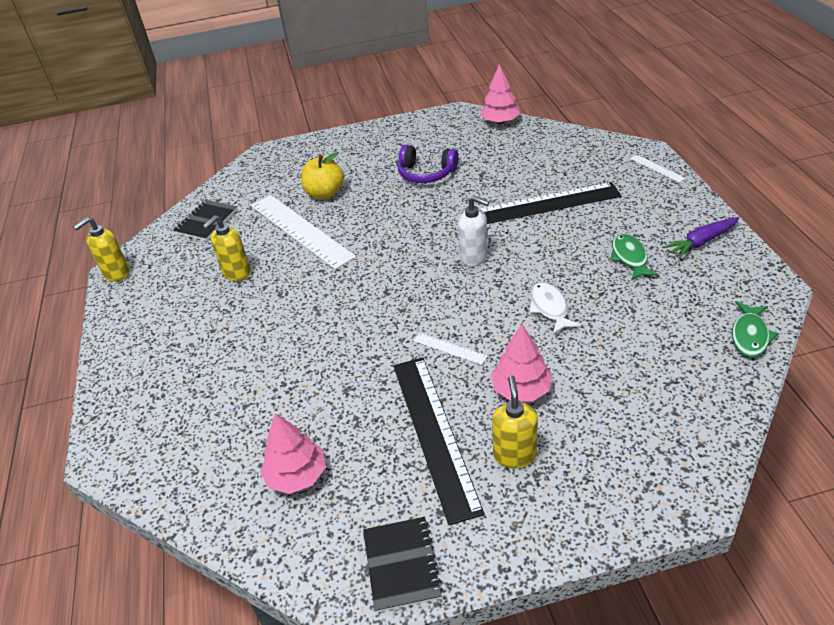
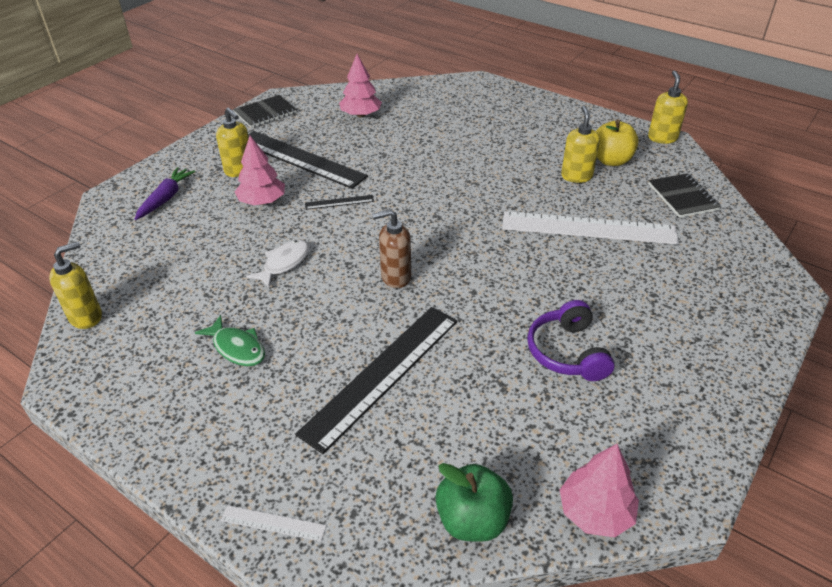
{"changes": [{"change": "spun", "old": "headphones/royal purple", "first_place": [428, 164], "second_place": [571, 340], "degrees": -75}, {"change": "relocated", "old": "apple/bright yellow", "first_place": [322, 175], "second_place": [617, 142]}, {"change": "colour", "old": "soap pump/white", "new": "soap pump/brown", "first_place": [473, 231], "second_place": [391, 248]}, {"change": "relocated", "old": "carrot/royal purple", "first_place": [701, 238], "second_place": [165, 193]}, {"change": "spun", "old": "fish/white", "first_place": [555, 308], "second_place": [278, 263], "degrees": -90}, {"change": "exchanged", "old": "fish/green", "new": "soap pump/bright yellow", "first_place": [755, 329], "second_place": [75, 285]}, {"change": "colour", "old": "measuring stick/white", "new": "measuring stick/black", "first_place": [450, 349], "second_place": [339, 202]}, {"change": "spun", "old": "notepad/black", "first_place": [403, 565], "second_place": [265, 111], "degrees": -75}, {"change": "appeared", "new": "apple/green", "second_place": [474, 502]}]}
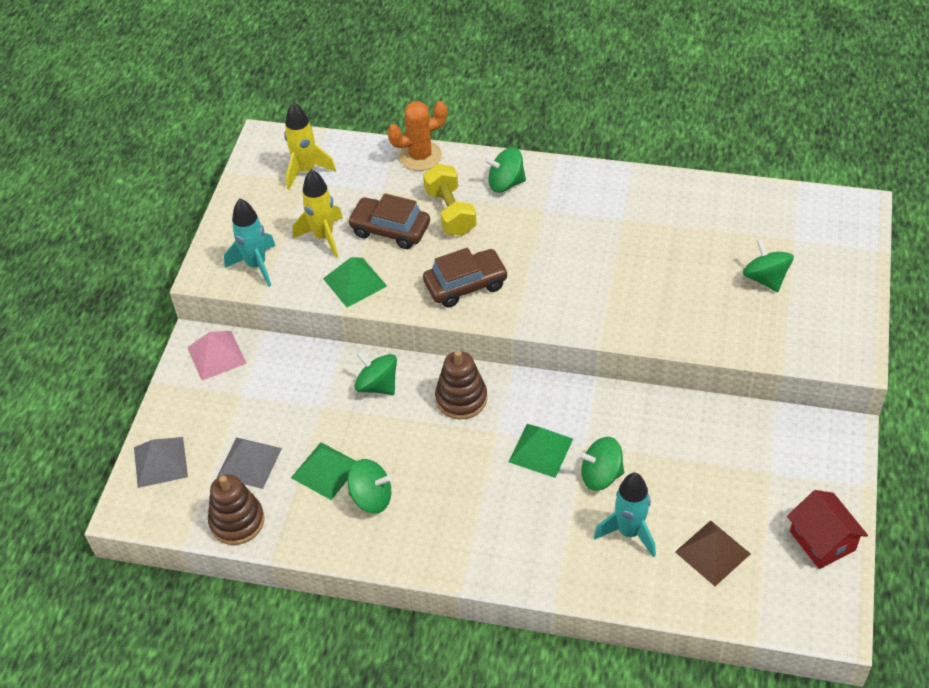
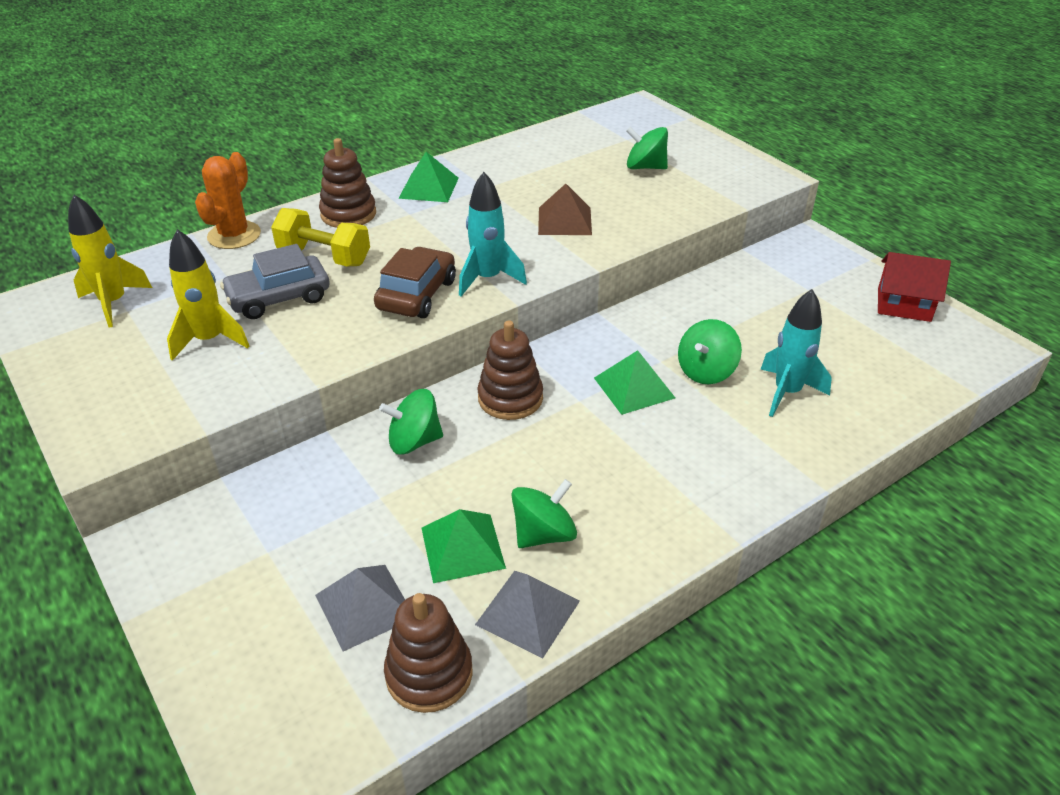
{"changes": [{"change": "exchanged", "old": "toy top/green", "new": "stacking toy/brown", "first_place": [505, 170], "second_place": [347, 183]}, {"change": "colour", "old": "automobile/brown", "new": "automobile/gray", "first_place": [389, 221], "second_place": [274, 281]}, {"change": "relocated", "old": "toy rocket/aqua", "first_place": [250, 242], "second_place": [493, 234]}, {"change": "relocated", "old": "pyramid shape/green", "first_place": [355, 282], "second_place": [428, 177]}, {"change": "missing", "old": "pyramid shape/pink", "first_place": [217, 356]}, {"change": "relocated", "old": "pyramid shape/gray", "first_place": [161, 462], "second_place": [527, 615]}, {"change": "relocated", "old": "pyramid shape/brown", "first_place": [713, 553], "second_place": [565, 209]}]}
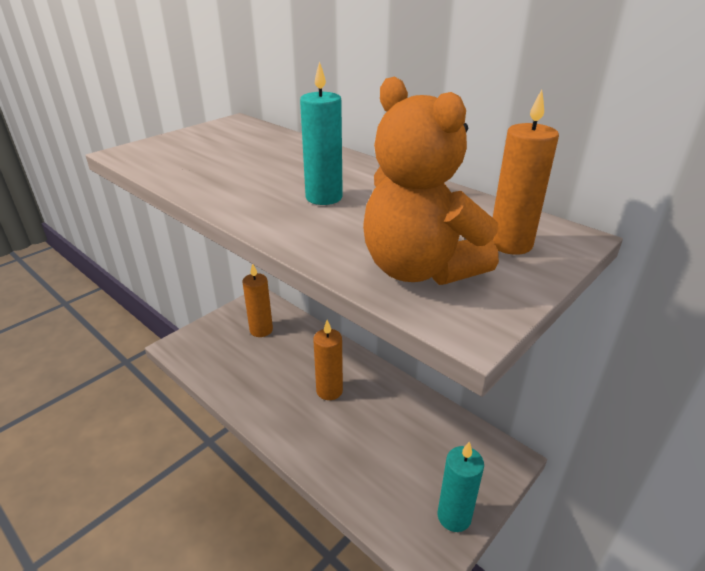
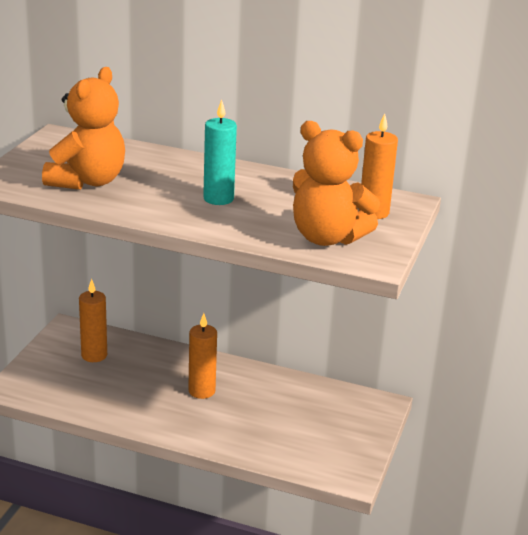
{"changes": [{"change": "missing", "old": "candle/aqua", "first_place": [461, 487]}, {"change": "appeared", "new": "teddy/orange", "second_place": [83, 128]}]}
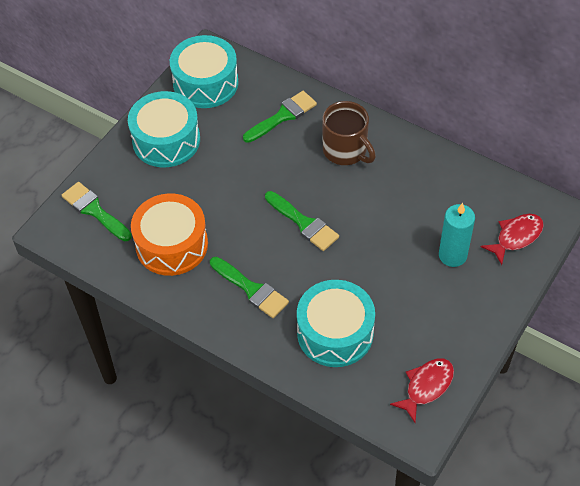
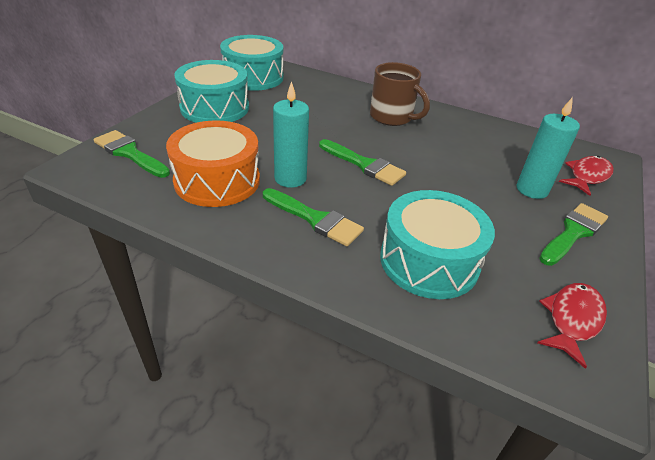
{"changes": [{"change": "relocated", "old": "paintbrush/green", "first_place": [280, 117], "second_place": [573, 234]}, {"change": "appeared", "new": "candle/aqua", "second_place": [291, 134]}]}
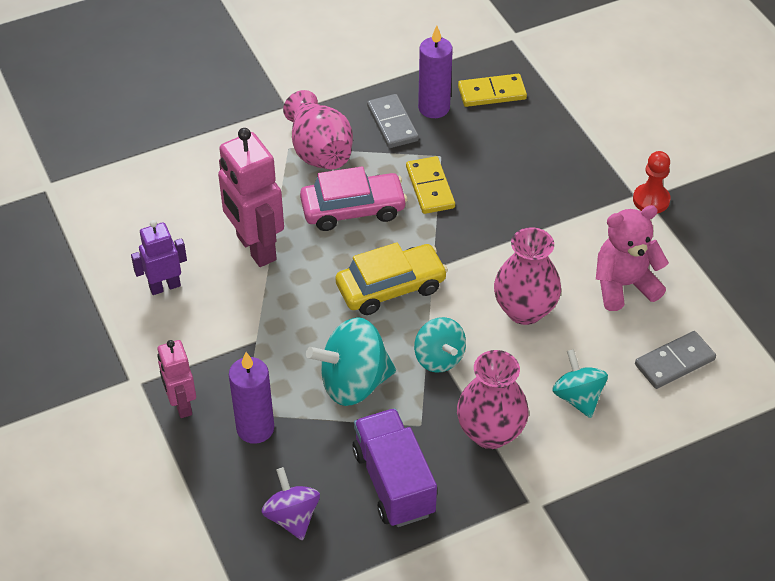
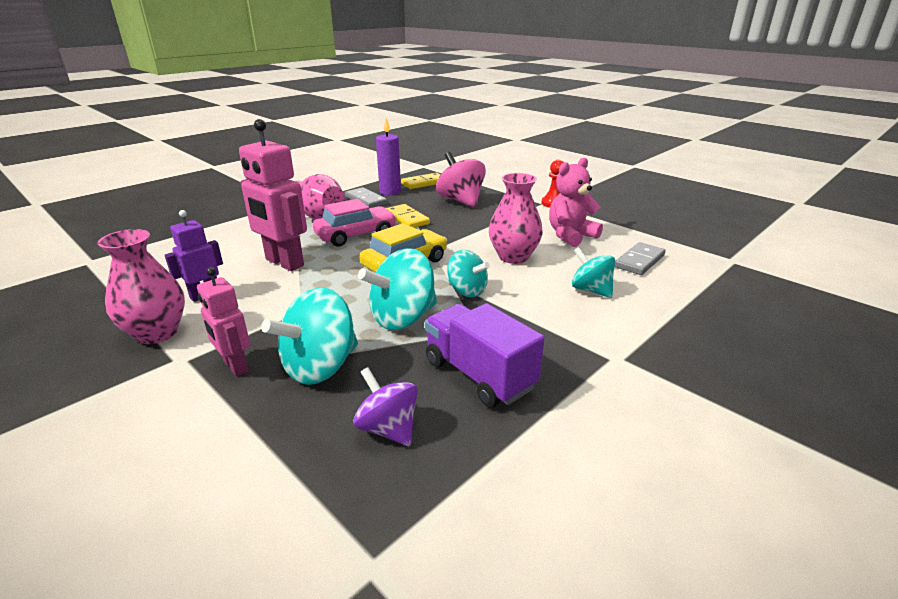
{"changes": [{"change": "relocated", "old": "vase/pink", "first_place": [493, 399], "second_place": [141, 286]}, {"change": "exchanged", "old": "candle/royal purple", "new": "toy top/aqua", "first_place": [251, 398], "second_place": [309, 336]}, {"change": "appeared", "new": "toy top/pink", "second_place": [461, 180]}]}
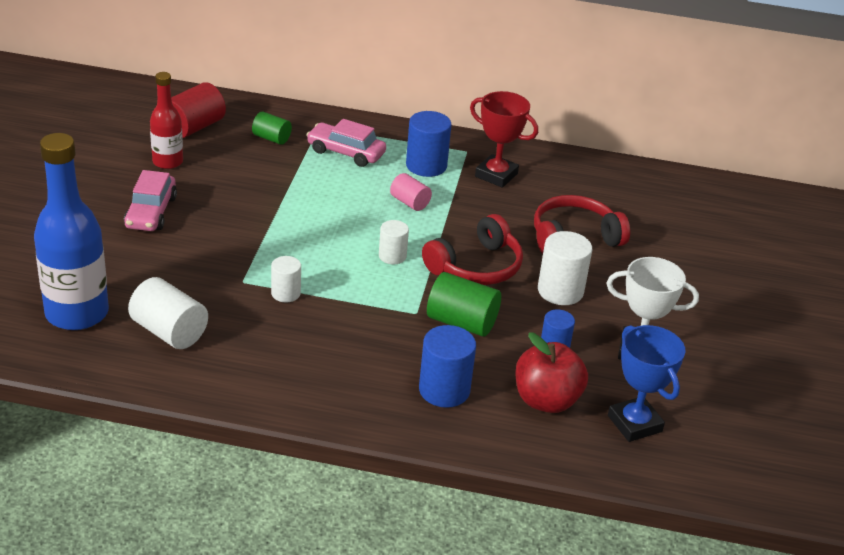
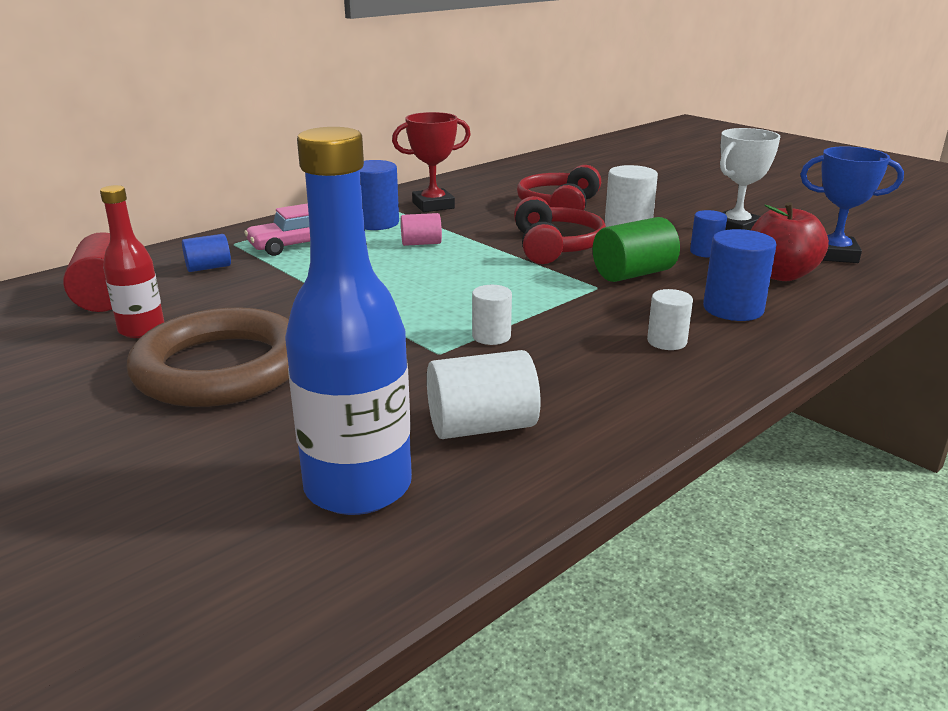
{"changes": [{"change": "colour", "old": "cylinder shape/green", "new": "cylinder shape/cobalt", "first_place": [272, 128], "second_place": [206, 253]}, {"change": "exchanged", "old": "automobile/pink", "new": "hoop/brown", "first_place": [150, 200], "second_place": [207, 357]}, {"change": "relocated", "old": "cylinder shape/white", "first_place": [394, 242], "second_place": [670, 319]}]}
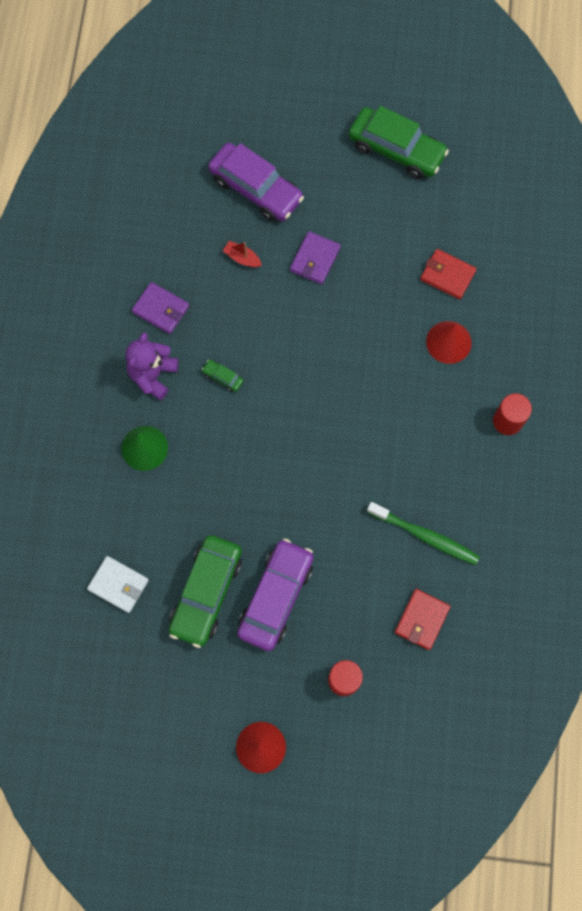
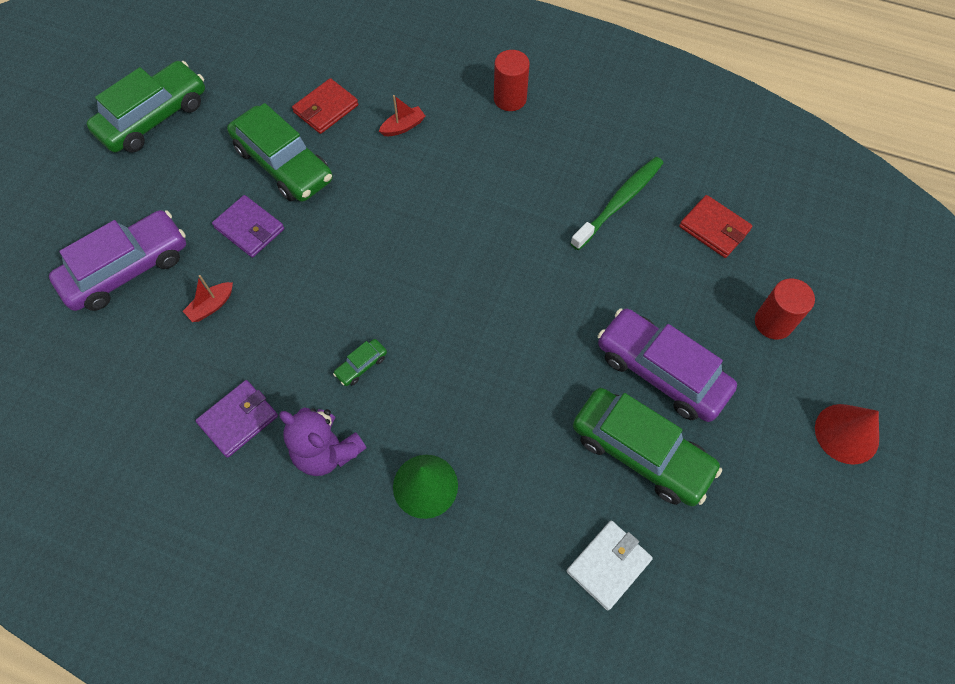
{"changes": [{"change": "exchanged", "old": "cone shape/red", "new": "sailboat/red", "first_place": [449, 342], "second_place": [402, 115]}, {"change": "appeared", "new": "automobile/green", "second_place": [280, 152]}]}
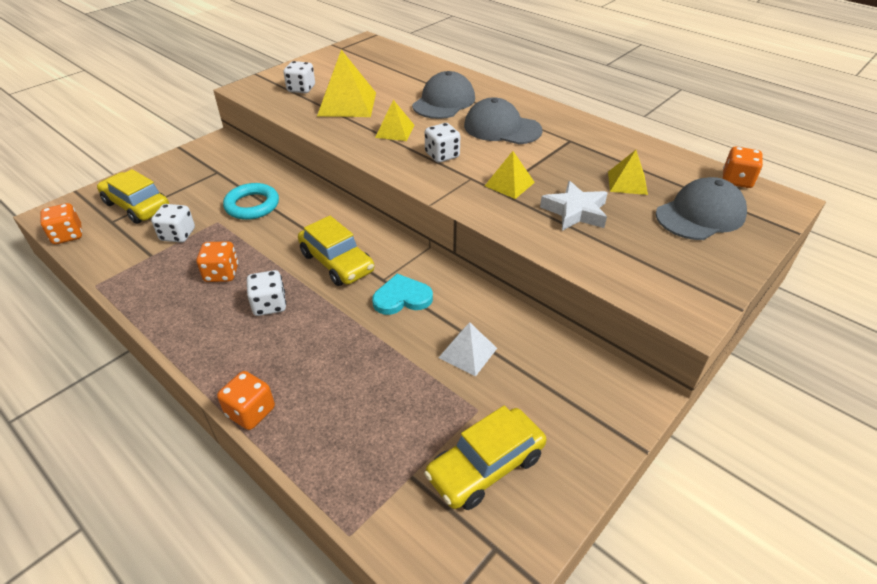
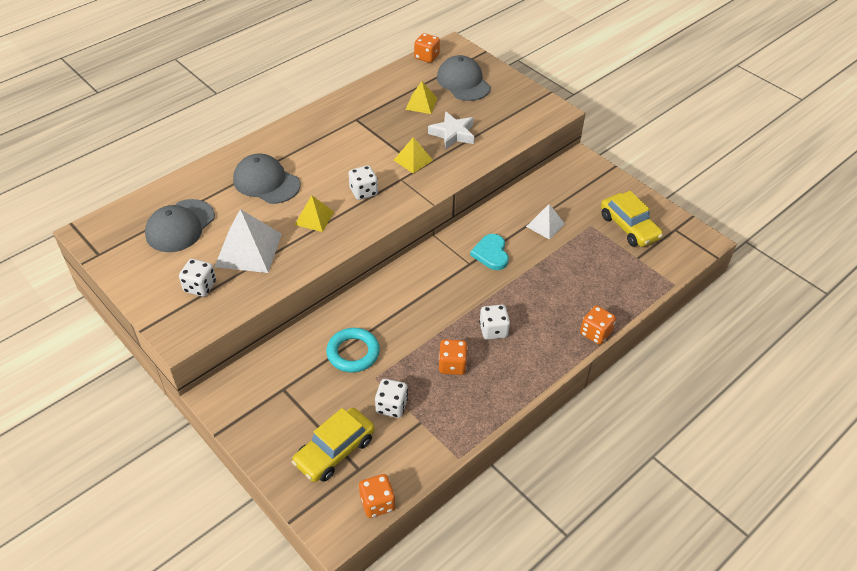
{"changes": [{"change": "colour", "old": "pyramid shape/bright yellow", "new": "pyramid shape/white", "first_place": [346, 83], "second_place": [248, 241]}, {"change": "relocated", "old": "peaked cap/gray", "first_place": [503, 120], "second_place": [180, 225]}, {"change": "missing", "old": "automobile/bright yellow", "first_place": [336, 251]}]}
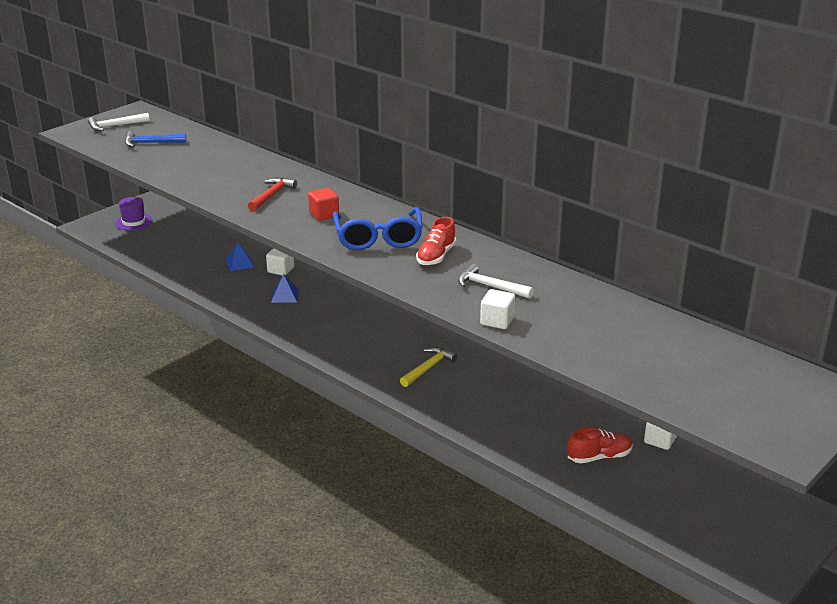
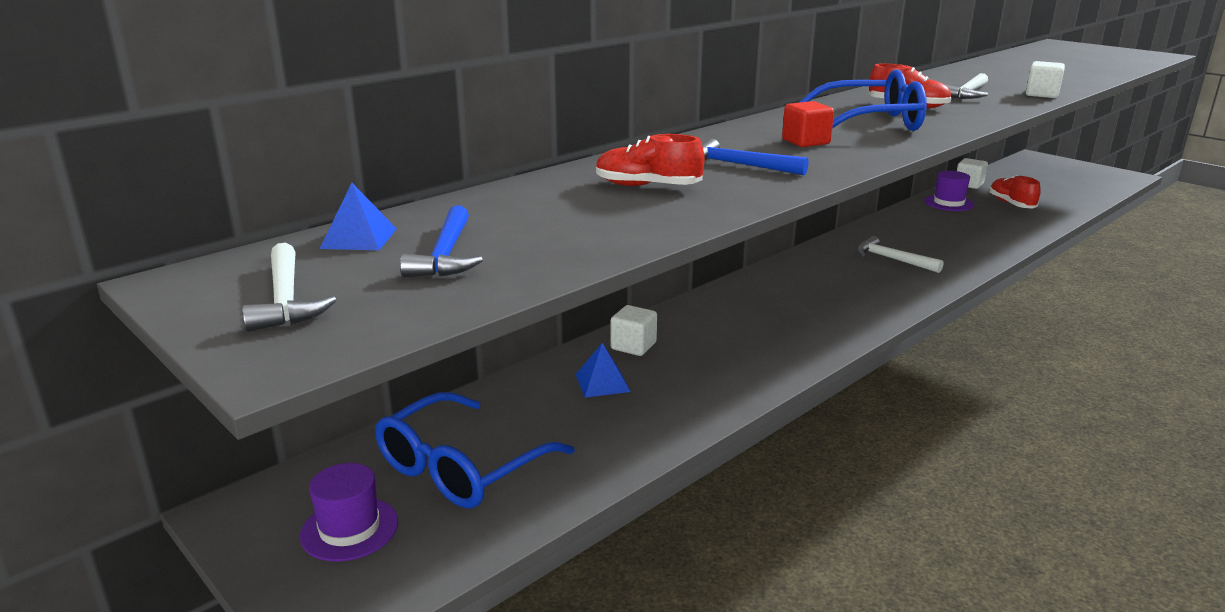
{"changes": [{"change": "colour", "old": "carpenter's hammer/red", "new": "carpenter's hammer/cobalt", "first_place": [272, 194], "second_place": [755, 157]}, {"change": "relocated", "old": "pyramid shape/cobalt", "first_place": [285, 288], "second_place": [358, 216]}, {"change": "colour", "old": "carpenter's hammer/bright yellow", "new": "carpenter's hammer/white", "first_place": [428, 367], "second_place": [900, 254]}, {"change": "appeared", "new": "lace-up shoe/red", "second_place": [650, 160]}, {"change": "appeared", "new": "tall hat/royal purple", "second_place": [949, 191]}, {"change": "appeared", "new": "spectacles/cobalt", "second_place": [475, 450]}]}
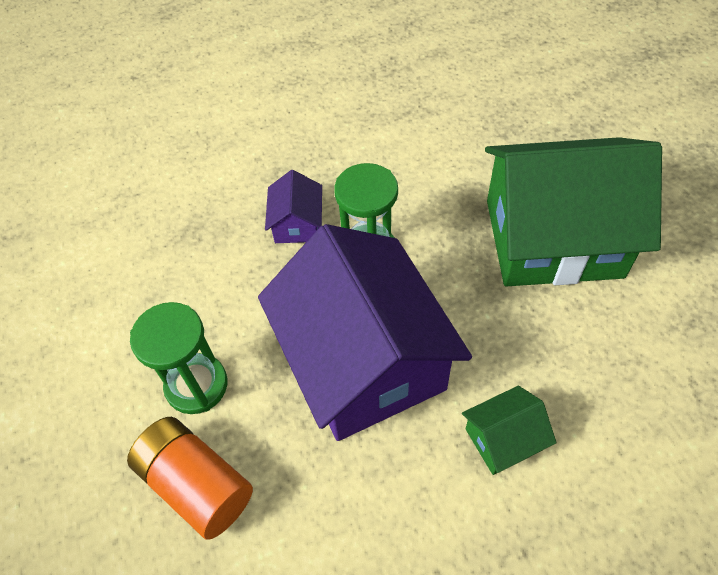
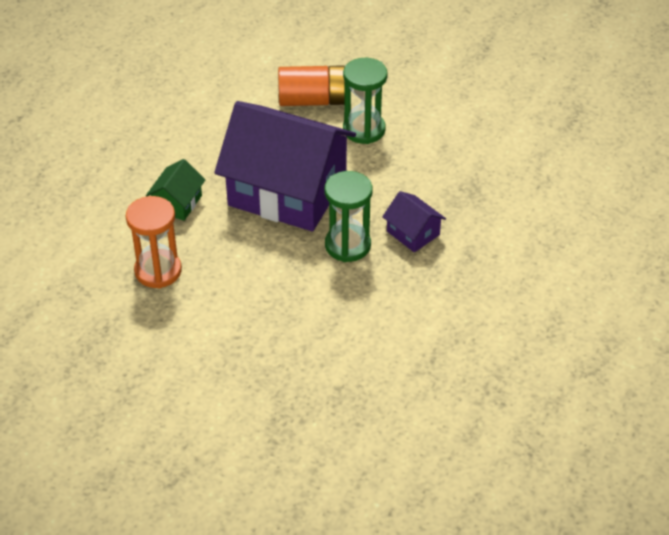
{"changes": [{"change": "missing", "old": "toy house/green", "first_place": [573, 211]}, {"change": "appeared", "new": "sandglass/orange", "second_place": [154, 242]}]}
